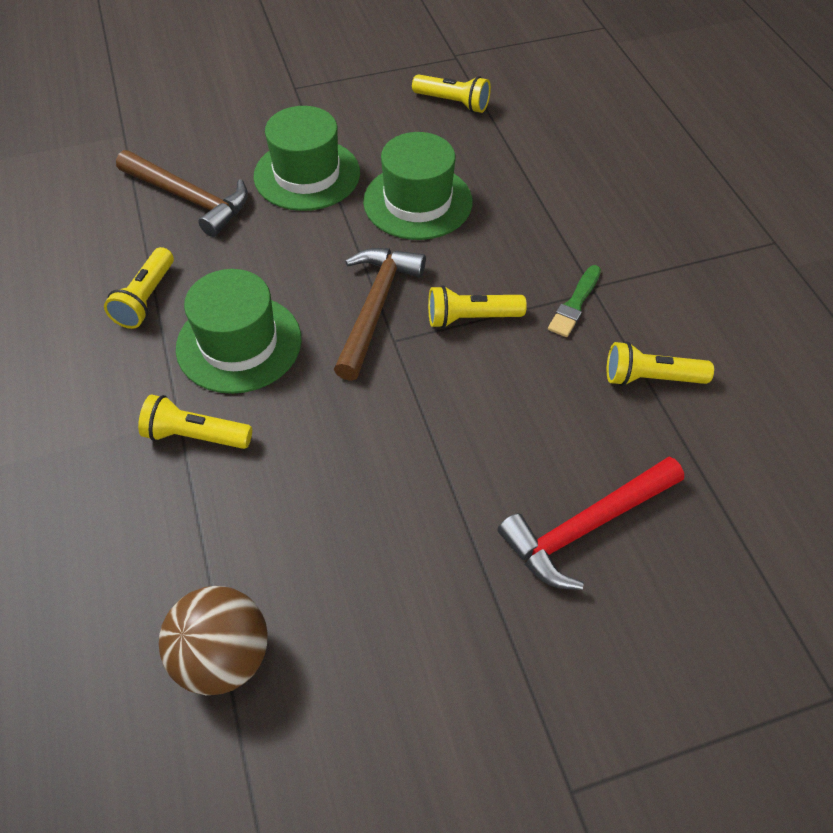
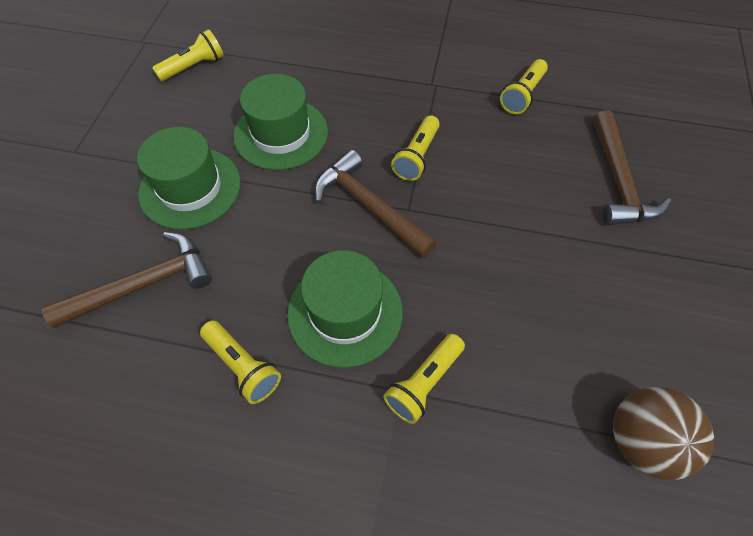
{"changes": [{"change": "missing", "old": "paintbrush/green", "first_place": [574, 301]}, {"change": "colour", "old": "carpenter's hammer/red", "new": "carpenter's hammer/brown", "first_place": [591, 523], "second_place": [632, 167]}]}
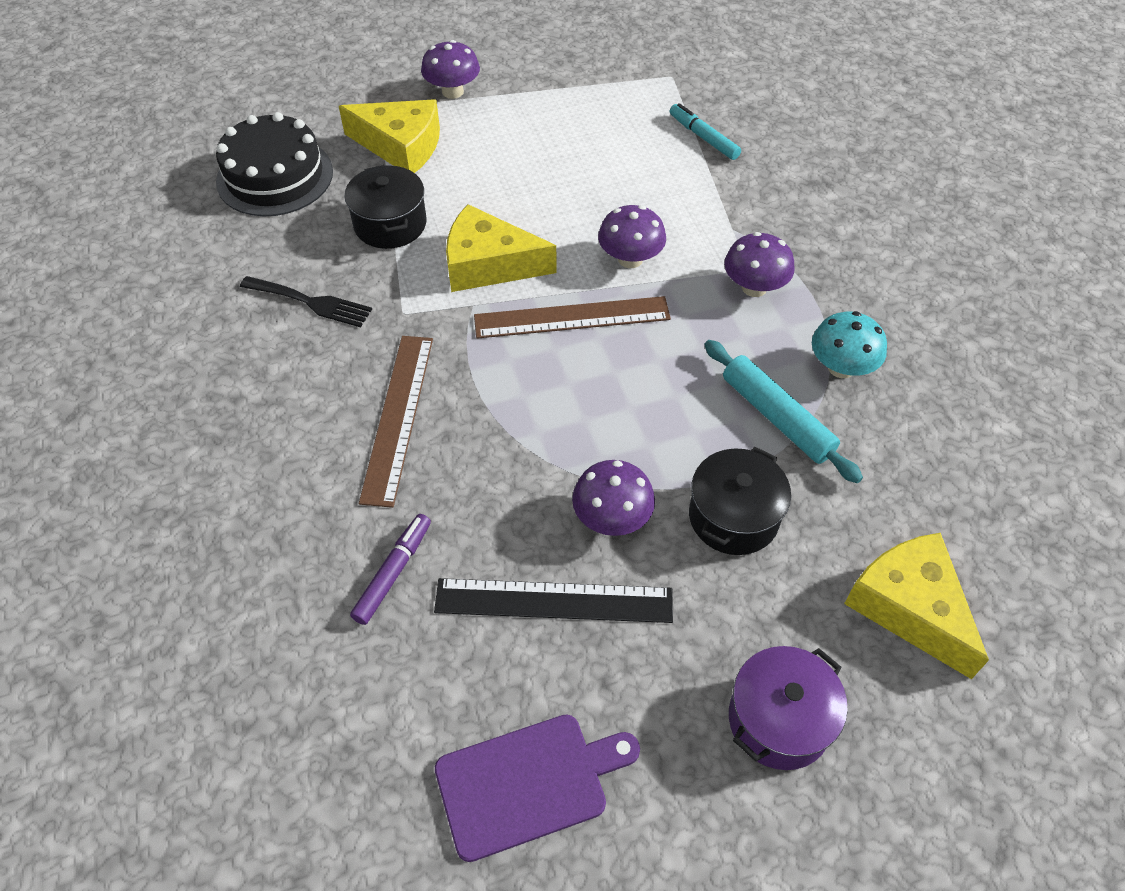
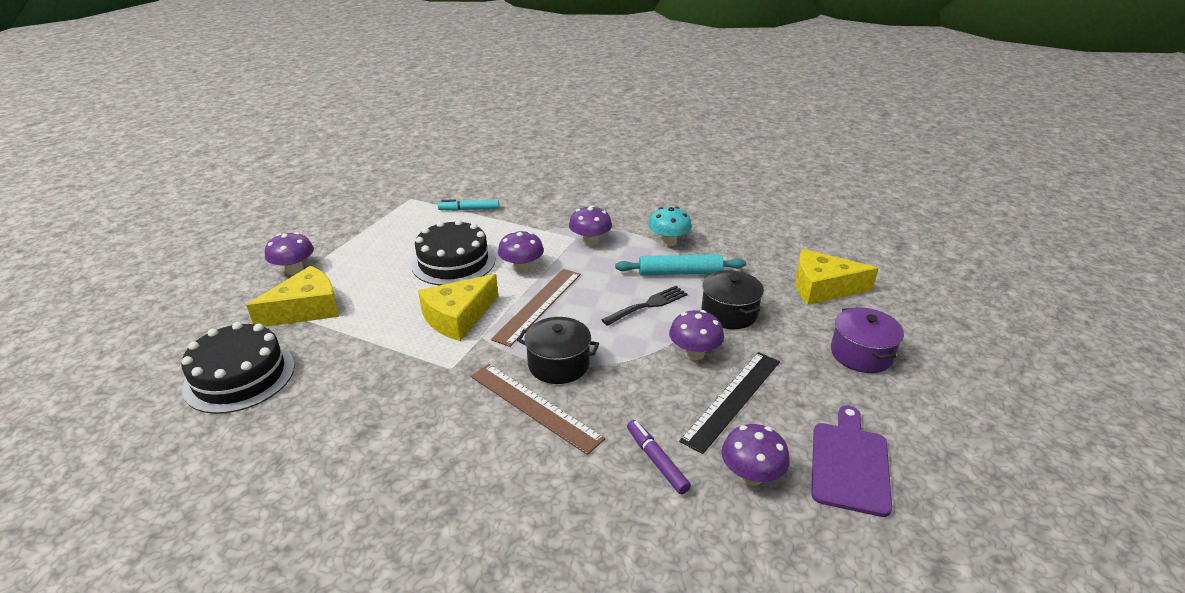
{"changes": [{"change": "relocated", "old": "stockpot/black", "first_place": [385, 207], "second_place": [558, 350]}, {"change": "relocated", "old": "table fork/black", "first_place": [306, 301], "second_place": [644, 306]}, {"change": "appeared", "new": "cake/black", "second_place": [453, 252]}, {"change": "appeared", "new": "fungus/royal purple", "second_place": [755, 455]}]}
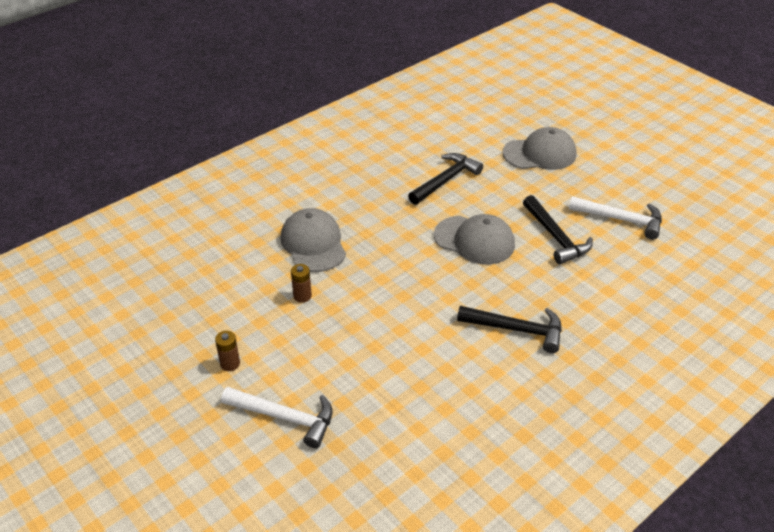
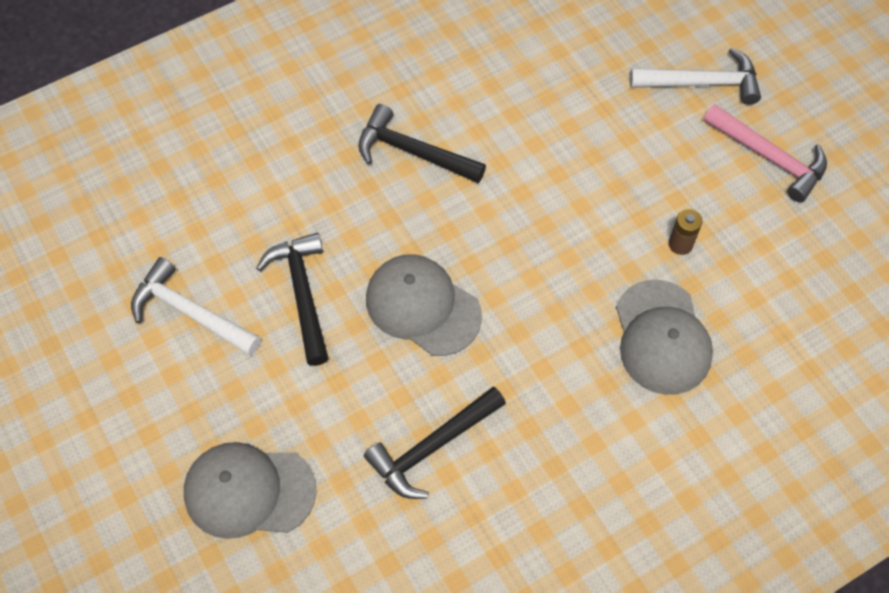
{"changes": [{"change": "exchanged", "old": "battery/brown", "new": "carpenter's hammer/pink", "first_place": [227, 350], "second_place": [765, 153]}, {"change": "spun", "old": "carpenter's hammer/white", "first_place": [277, 417], "second_place": [695, 76], "degrees": 150}]}
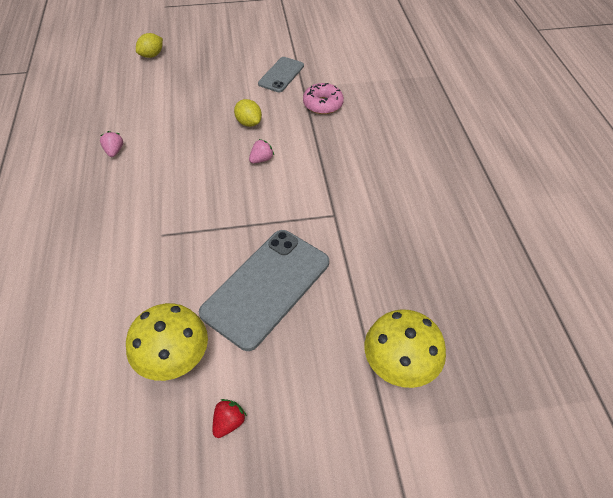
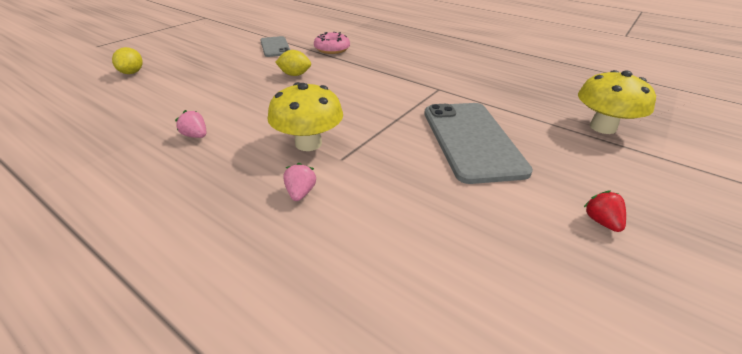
{"changes": [{"change": "relocated", "old": "strawberry/pink", "first_place": [261, 151], "second_place": [299, 182]}, {"change": "relocated", "old": "fungus/bright yellow", "first_place": [167, 342], "second_place": [305, 116]}]}
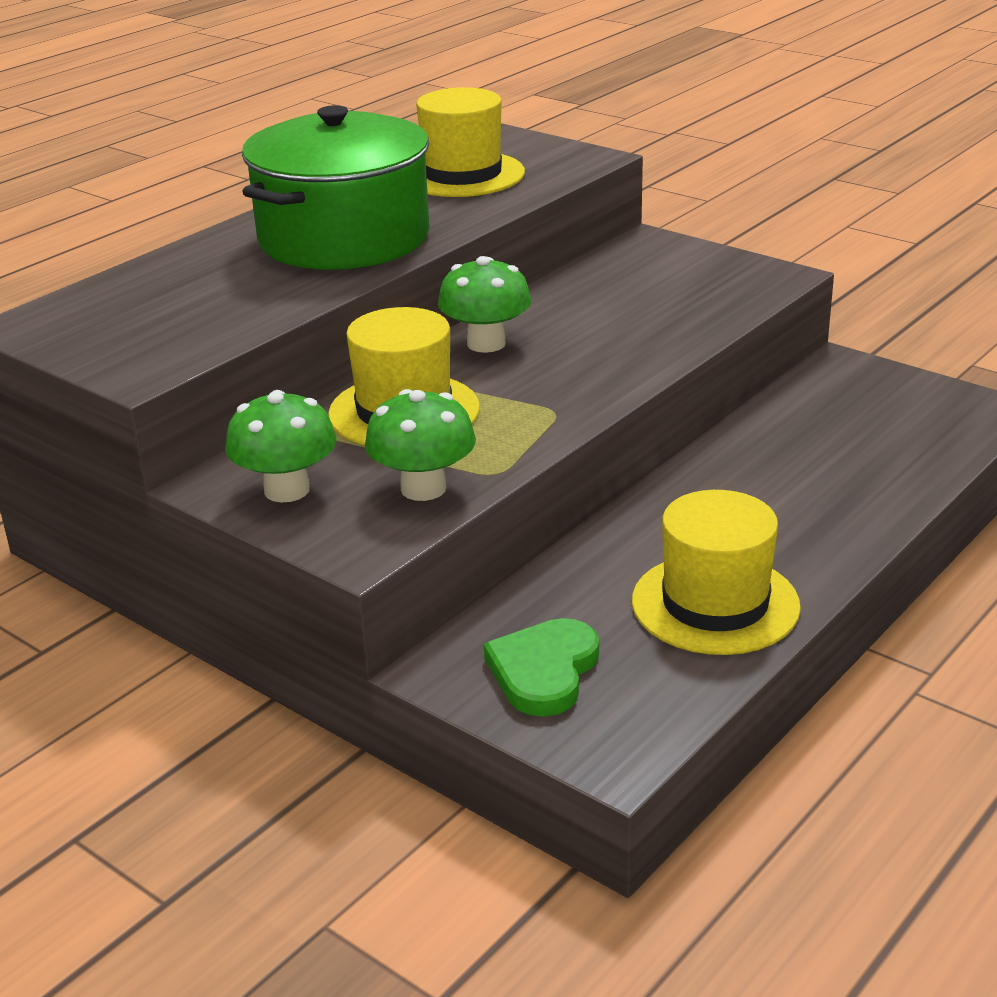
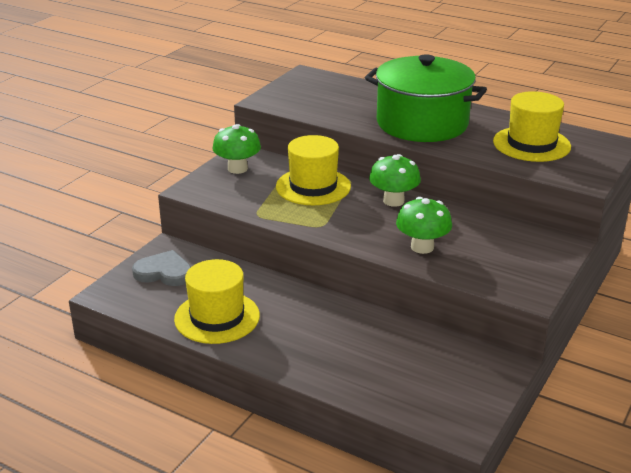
{"changes": [{"change": "relocated", "old": "fungus/green", "first_place": [420, 445], "second_place": [424, 225]}, {"change": "colour", "old": "heart/green", "new": "heart/gray", "first_place": [541, 667], "second_place": [161, 268]}]}
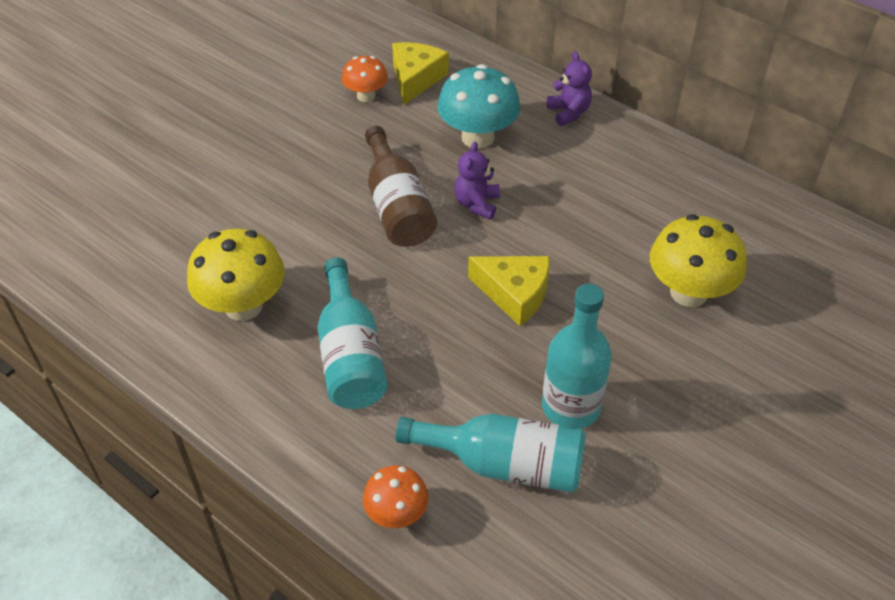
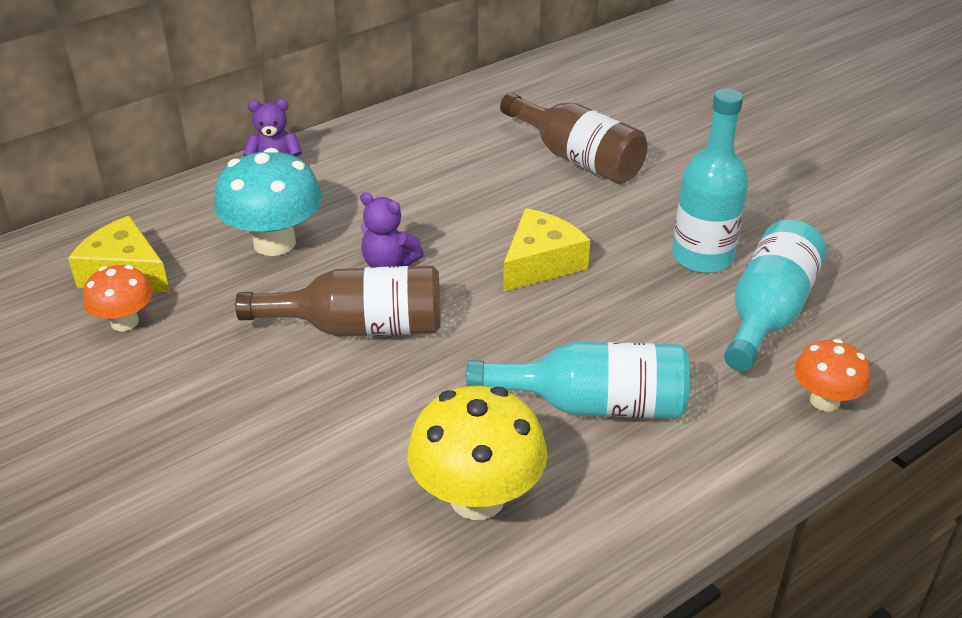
{"changes": [{"change": "exchanged", "old": "fungus/bright yellow", "new": "bottle/brown", "first_place": [698, 260], "second_place": [573, 138]}]}
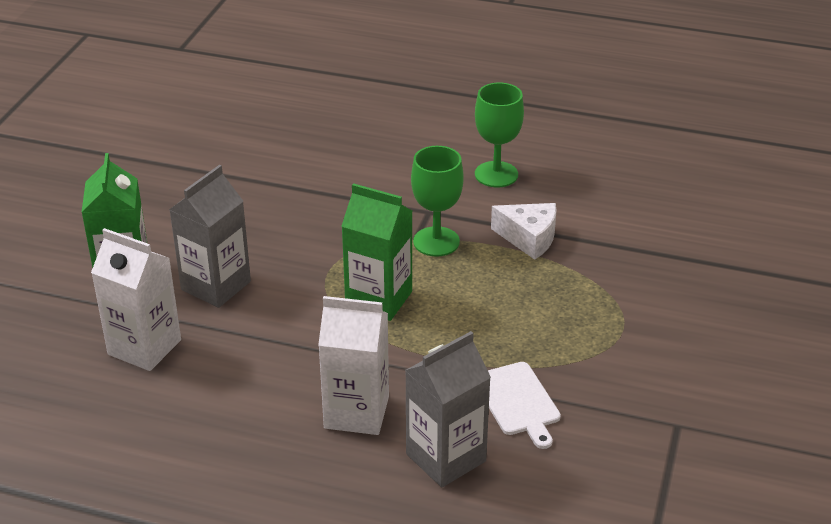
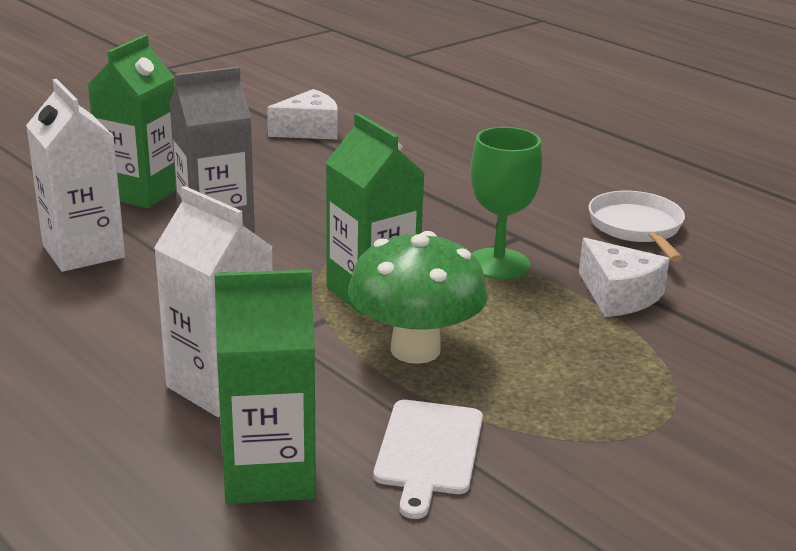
{"changes": [{"change": "exchanged", "old": "goblet/green", "new": "frying pan/white", "first_place": [499, 134], "second_place": [637, 226]}, {"change": "colour", "old": "juice carton/gray", "new": "juice carton/green", "first_place": [448, 409], "second_place": [265, 387]}, {"change": "appeared", "new": "cheese/white", "second_place": [302, 114]}, {"change": "appeared", "new": "fungus/green", "second_place": [418, 297]}]}
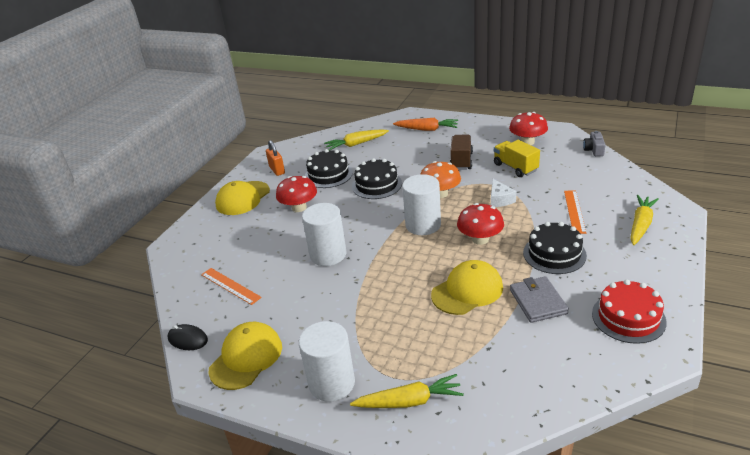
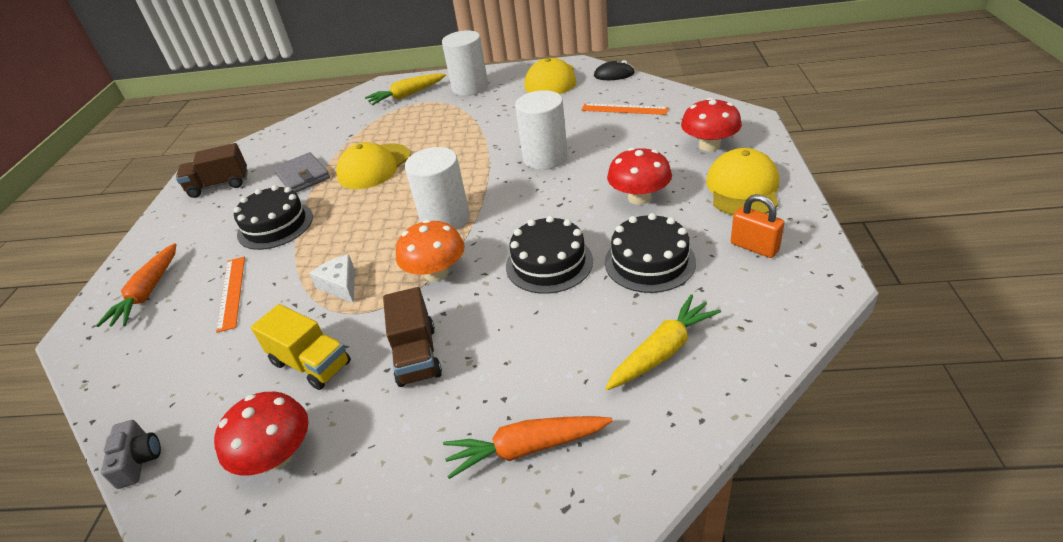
{"changes": [{"change": "colour", "old": "carrot/bright yellow", "new": "carrot/orange", "first_place": [645, 220], "second_place": [136, 285]}, {"change": "relocated", "old": "fungus/red", "first_place": [480, 224], "second_place": [711, 124]}, {"change": "exchanged", "old": "cake/red", "new": "lorry/brown", "first_place": [629, 312], "second_place": [212, 170]}]}
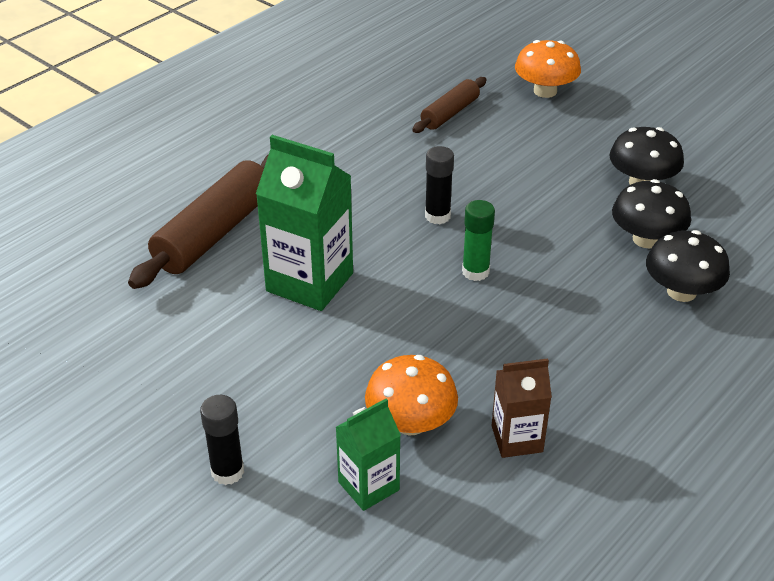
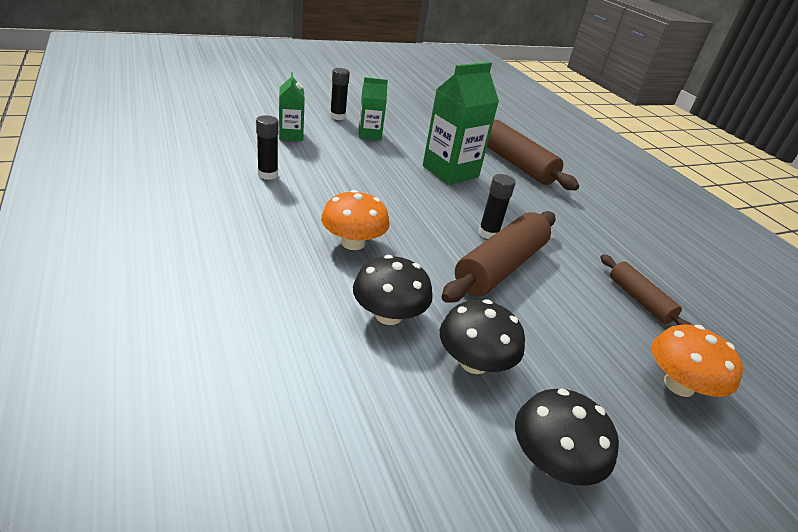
{"changes": [{"change": "missing", "old": "glue/green", "first_place": [478, 240]}, {"change": "relocated", "old": "fungus/black", "first_place": [688, 266], "second_place": [567, 437]}, {"change": "relocated", "old": "fungus/orange", "first_place": [411, 395], "second_place": [355, 220]}, {"change": "exchanged", "old": "juice carton/brown", "new": "glue/black", "first_place": [522, 408], "second_place": [267, 147]}, {"change": "appeared", "new": "juice carton/green", "second_place": [373, 108]}, {"change": "appeared", "new": "dough roller/brown", "second_place": [498, 257]}]}
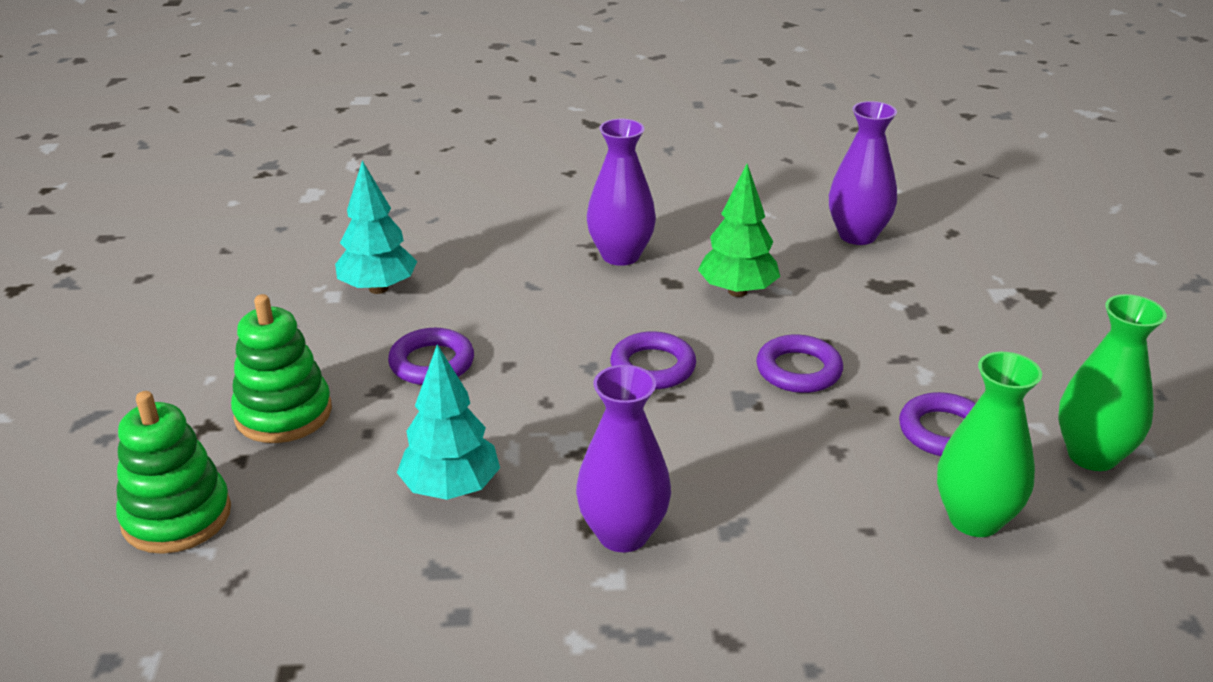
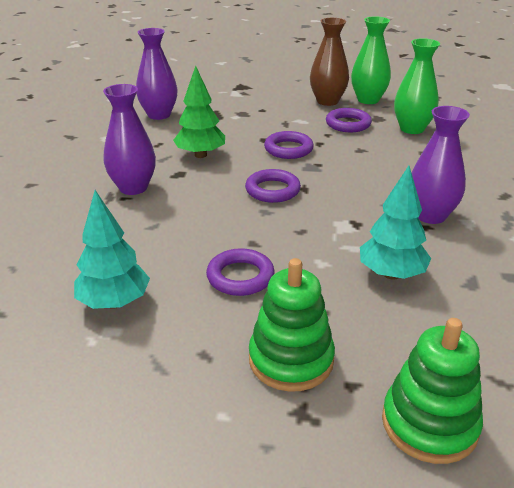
{"changes": [{"change": "appeared", "new": "vase/brown", "second_place": [329, 62]}]}
